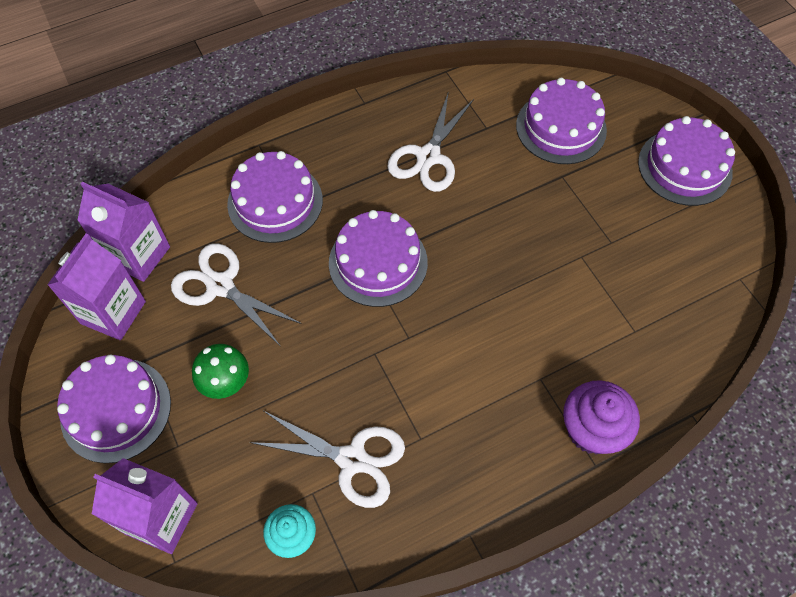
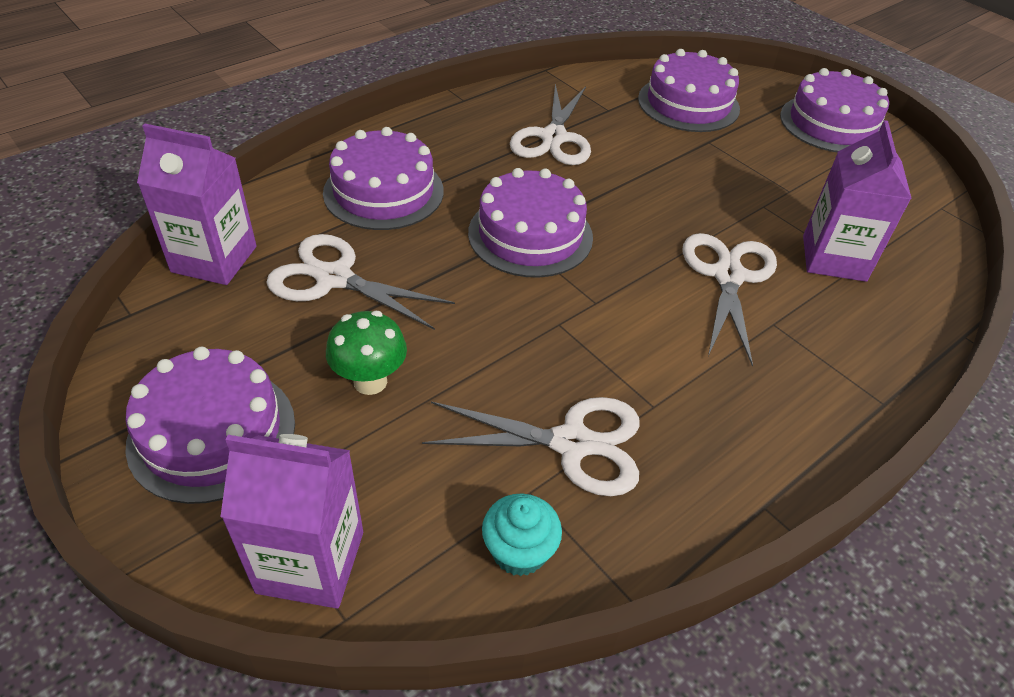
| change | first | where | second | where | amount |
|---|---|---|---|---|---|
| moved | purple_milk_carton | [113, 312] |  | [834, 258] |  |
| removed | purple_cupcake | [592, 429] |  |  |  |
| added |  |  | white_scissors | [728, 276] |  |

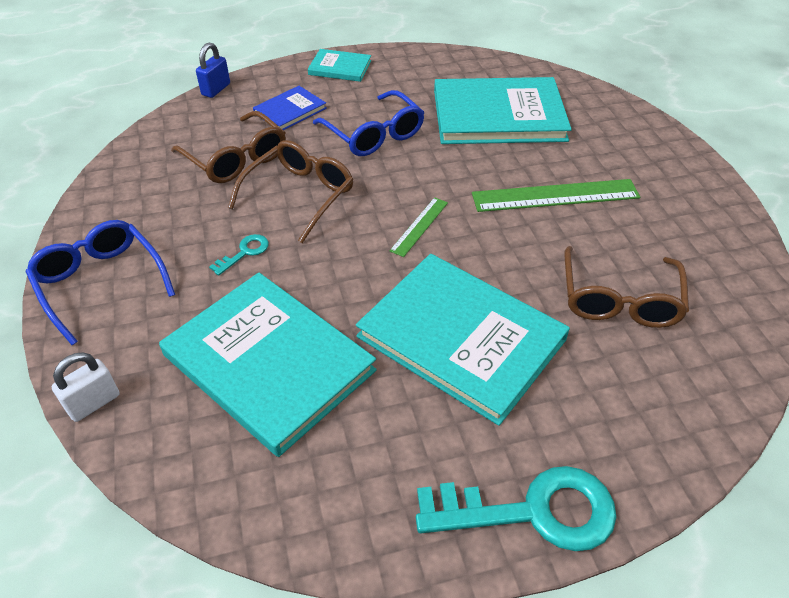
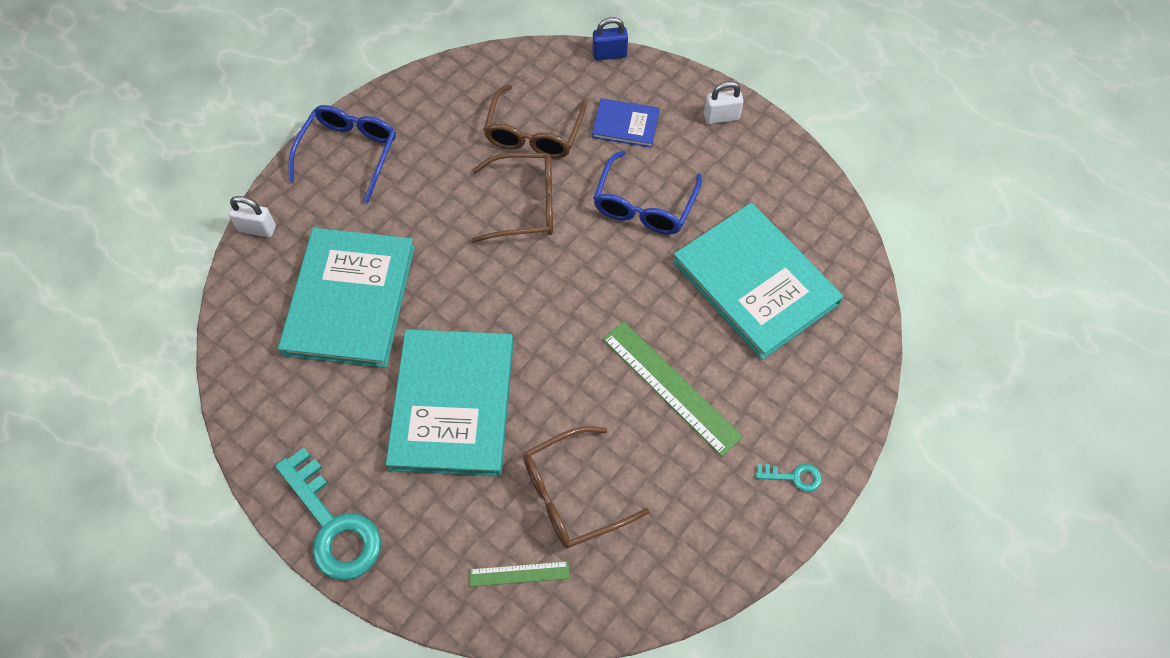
| change | first | where | second | where | amount |
|---|---|---|---|---|---|
| moved | turquoise_door_key | [245, 252] |  | [794, 477] |  |
| replaced | turquoise_book | [340, 67] | white_lock | [721, 117] |  |
| moved | leaf-green_ruler | [419, 226] |  | [519, 574] |  |

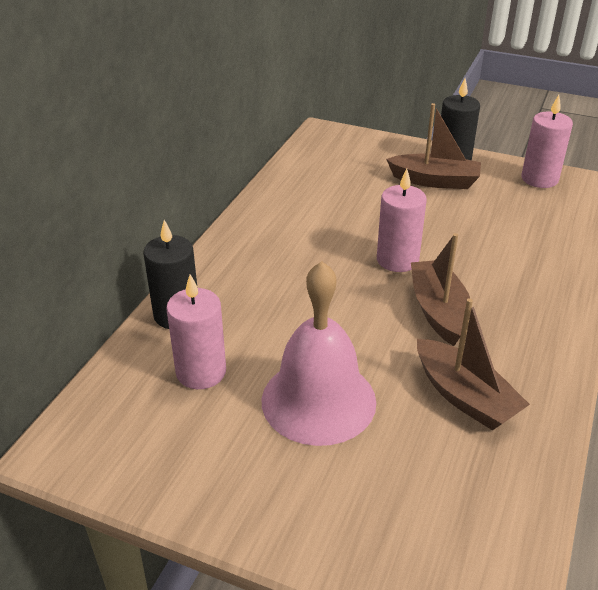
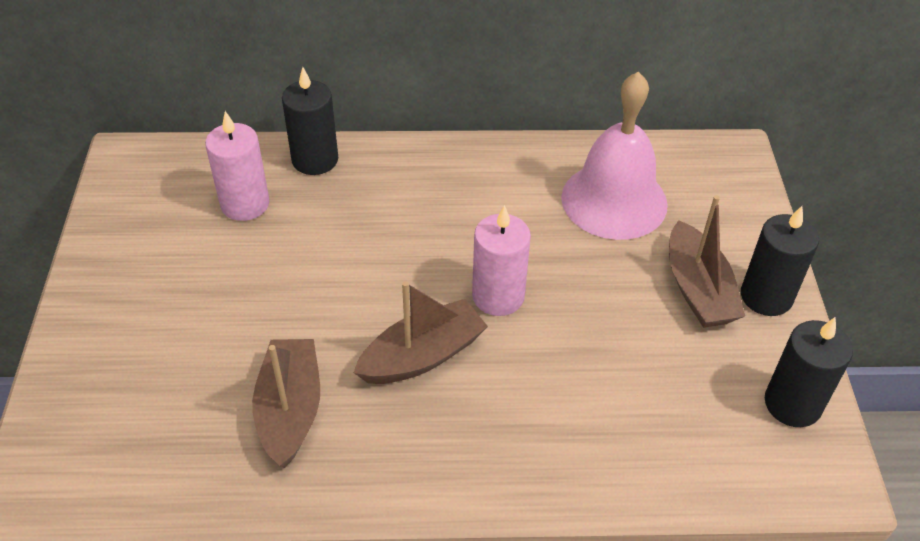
| change | first | where | second | where | amount |
|---|---|---|---|---|---|
| moved | pink_school_bell | [318, 400] |  | [614, 200] |  |
| turned | russet_toy_boat | [464, 396] |  | [290, 410] | 150 degrees clockwise |
| recoloured | pink_candle | [539, 179] | ebony_candle | [792, 404] |  |

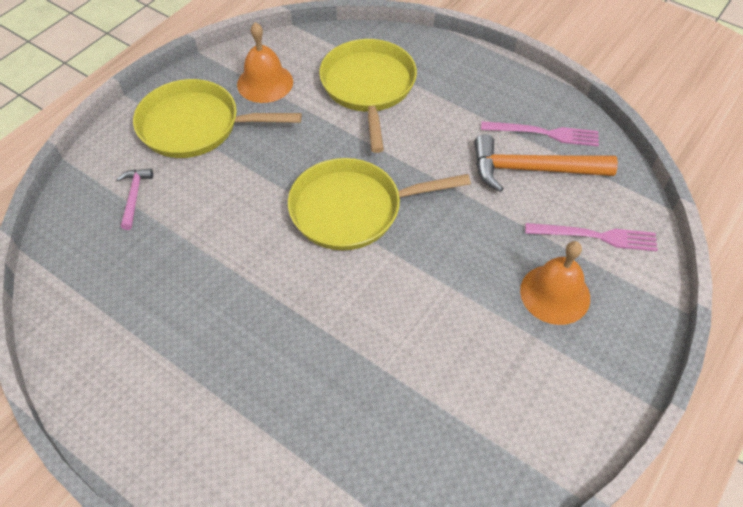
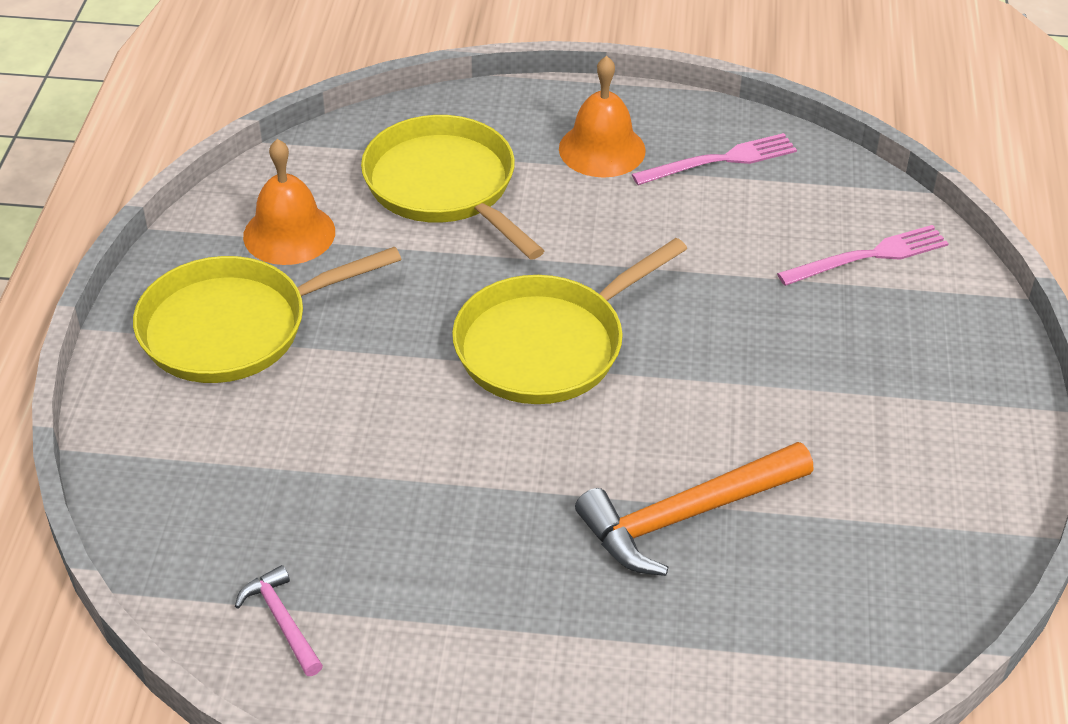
| change | first | where | second | where | amount |
|---|---|---|---|---|---|
| moved | pink_hammer | [134, 196] |  | [282, 621] |  |
| moved | orange_hammer | [532, 170] |  | [686, 516] |  |
| moved | orange_school_bell | [555, 294] |  | [602, 149] |  |

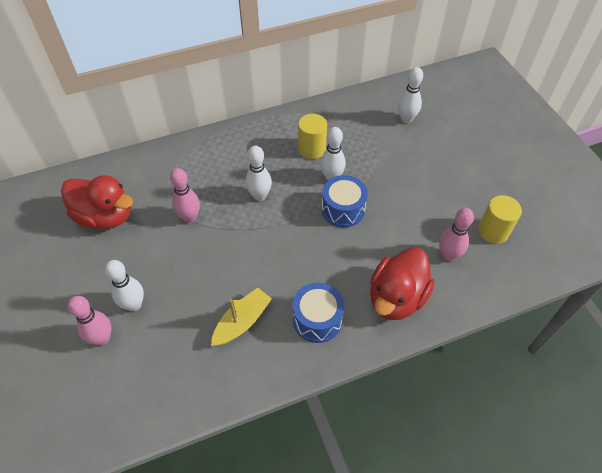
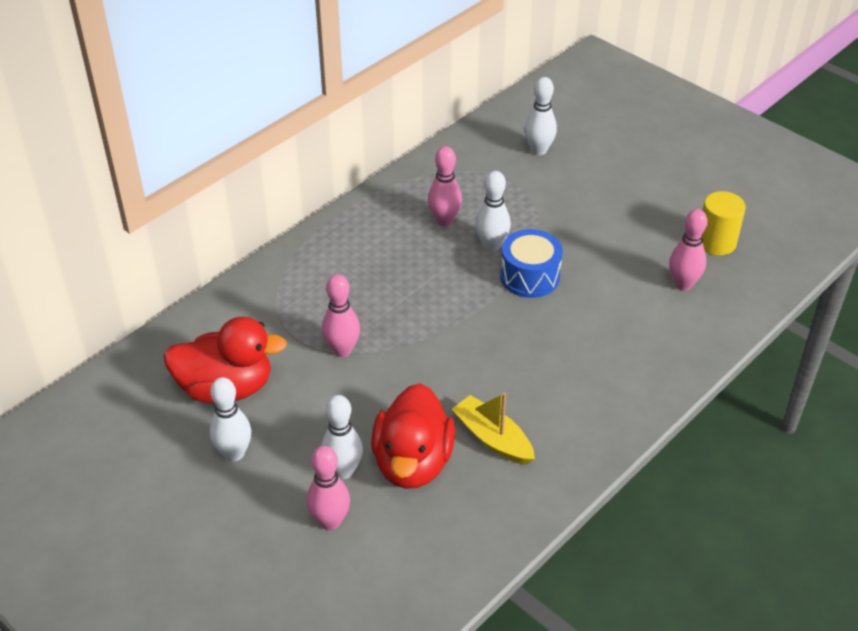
| change | first | where | second | where | amount |
|---|---|---|---|---|---|
| turned | golden_toy_boat | [242, 322] |  | [493, 438] | 60 degrees counterclockwise |
| moved | white_bowling_pin | [259, 196] |  | [234, 453] |  |
| removed | cobalt_drum | [317, 319] |  |  |  |
| replaced | golden_cylinder_shape | [312, 149] | pink_bowling_pin | [444, 221] |  |
| moved | crimson_duck | [396, 298] |  | [413, 462] |  |

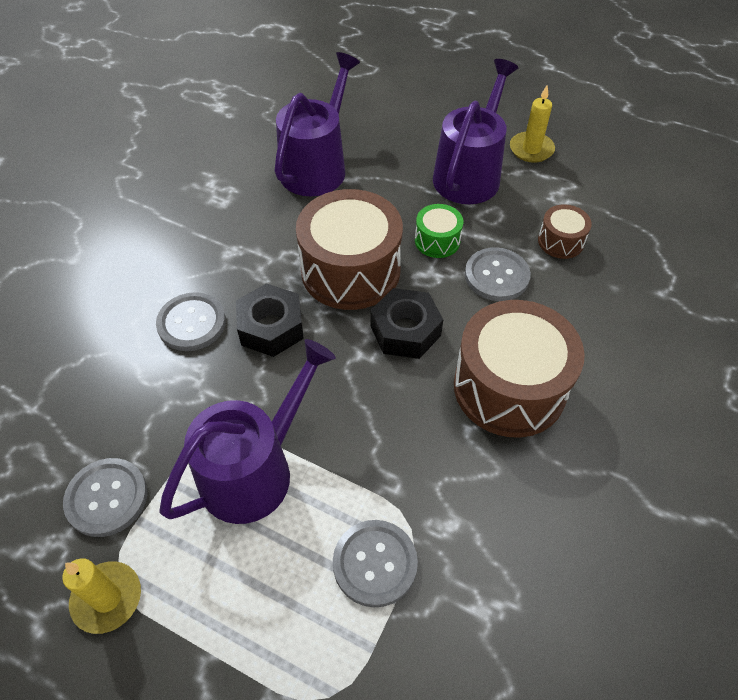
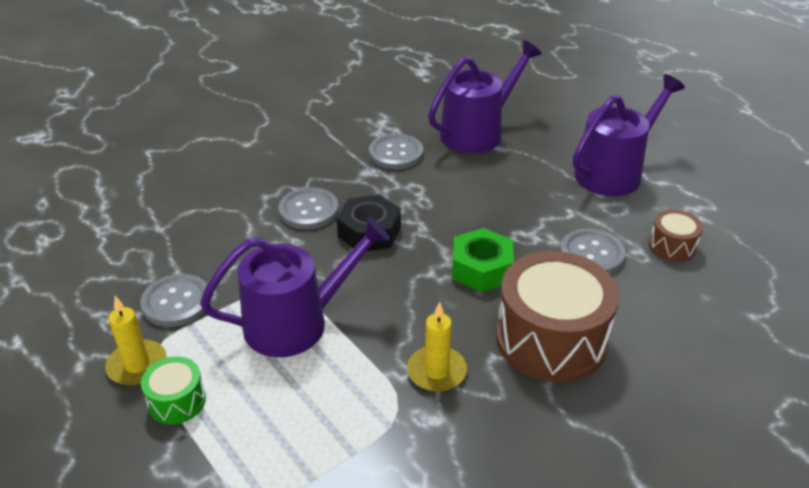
| change | first | where | second | where | amount |
|---|---|---|---|---|---|
| removed | russet_drum | [350, 270] |  |  |  |
| moved | gray_sewing_button | [375, 563] |  | [396, 153] |  |
| recoloured | ebony_nut | [405, 331] | leaf-green_nut | [481, 269] |  |
| moved | leaf-green_drum | [437, 241] |  | [177, 401] |  |
| moved | golden_candle | [531, 149] |  | [436, 371] |  |

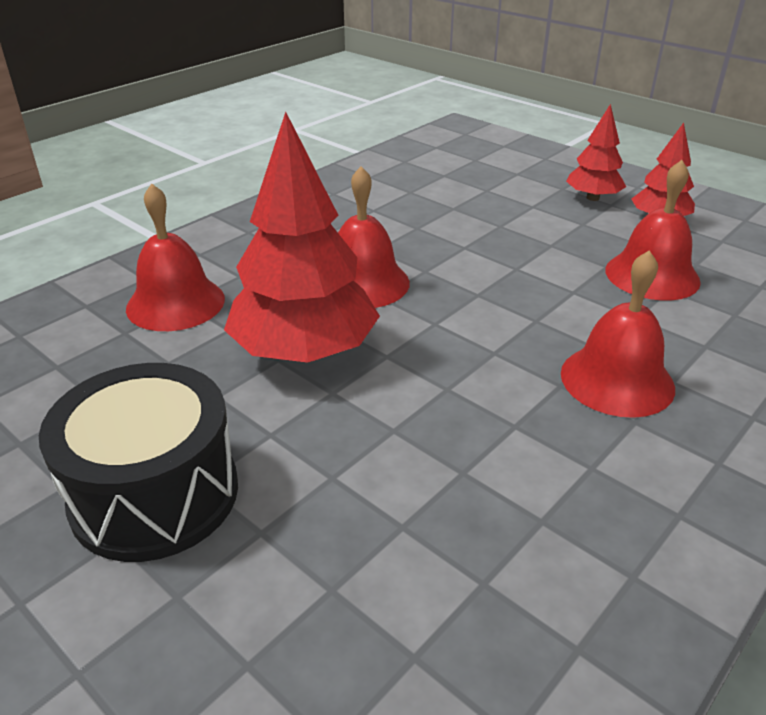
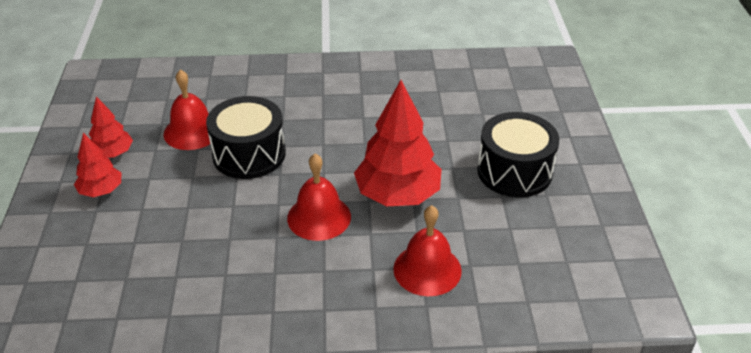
| change | first | where | second | where | amount |
|---|---|---|---|---|---|
| removed | crimson_school_bell | [617, 380] |  |  |  |
| added |  |  | ebony_drum | [249, 154] |  |

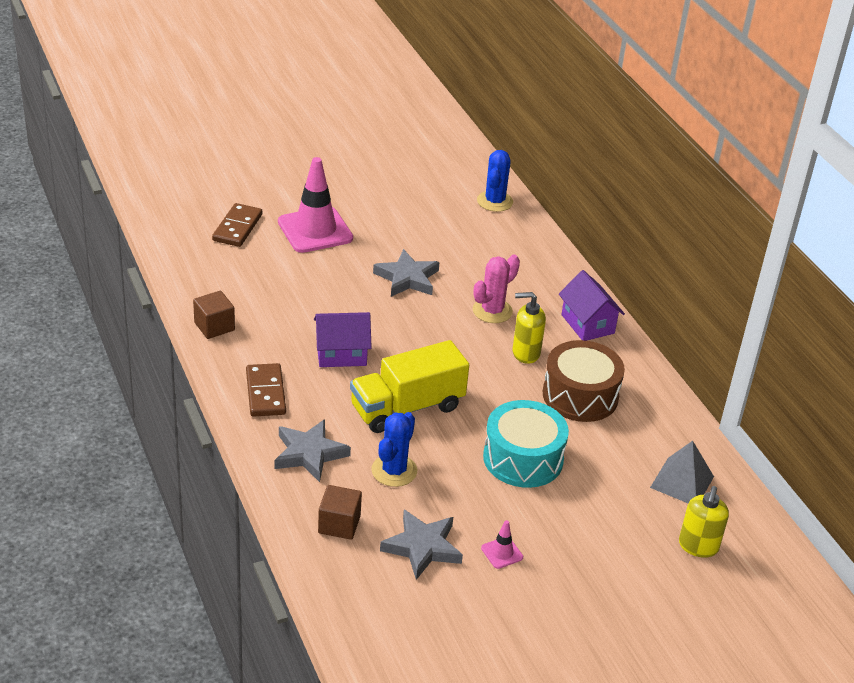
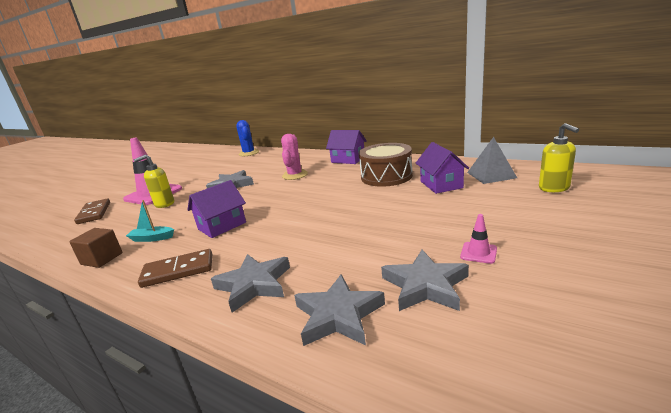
| change | first | where | second | where | amount |
|---|---|---|---|---|---|
| turned | russet_domino_piece | [266, 392] |  | [178, 270] | 60 degrees counterclockwise |
| replaced | russet_solid_cube | [339, 524] | gray_five-pointed_star | [338, 315] |  |
| removed | golden_toy_truck | [407, 408] |  |  |  |
| removed | cobalt_cactus | [394, 471] |  |  |  |
| removed | turquoise_drum | [523, 458] |  |  |  |
| moved | golden_soap_dispenser | [525, 353] |  | [164, 204] |  |
| added |  |  | turquoise_toy_boat | [152, 238] |  |
| added |  |  | purple_toy_house | [441, 184] |  |

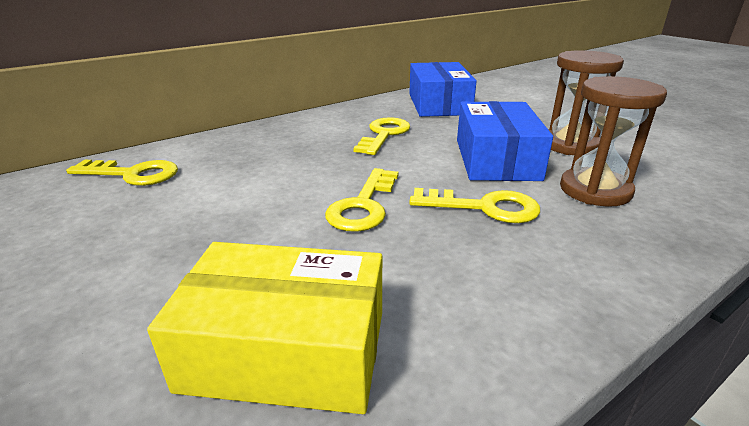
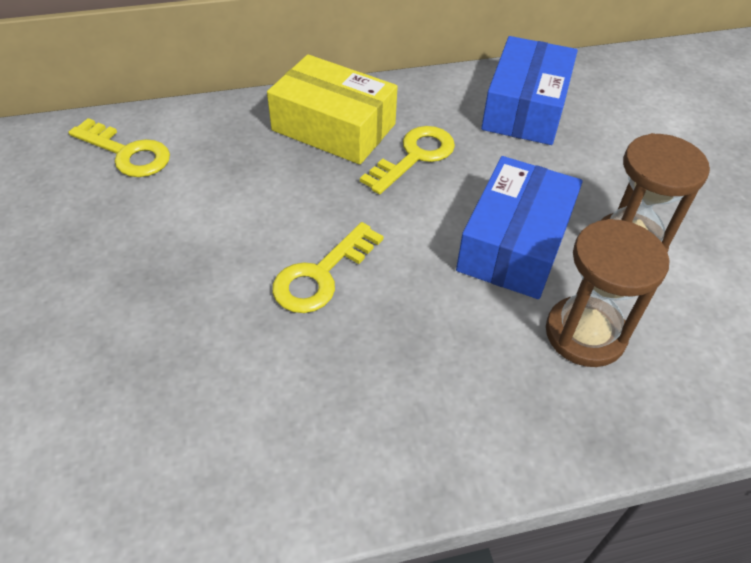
| change | first | where | second | where | amount |
|---|---|---|---|---|---|
| moved | golden_parcel | [286, 350] |  | [333, 127] |  |
| removed | golden_door_key | [484, 207] |  |  |  |

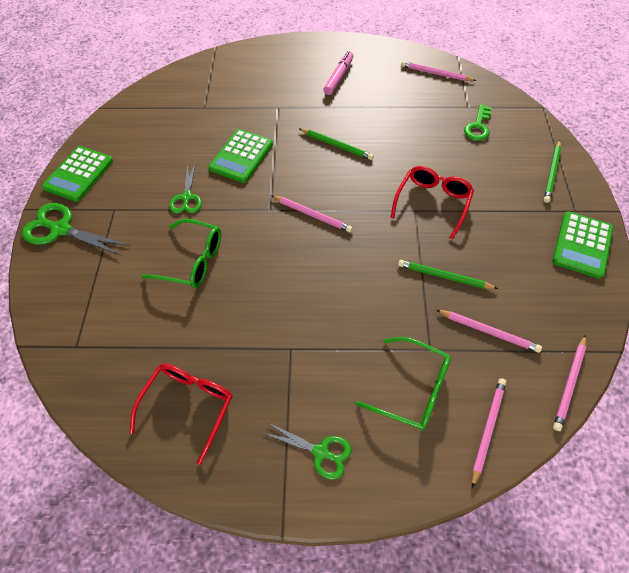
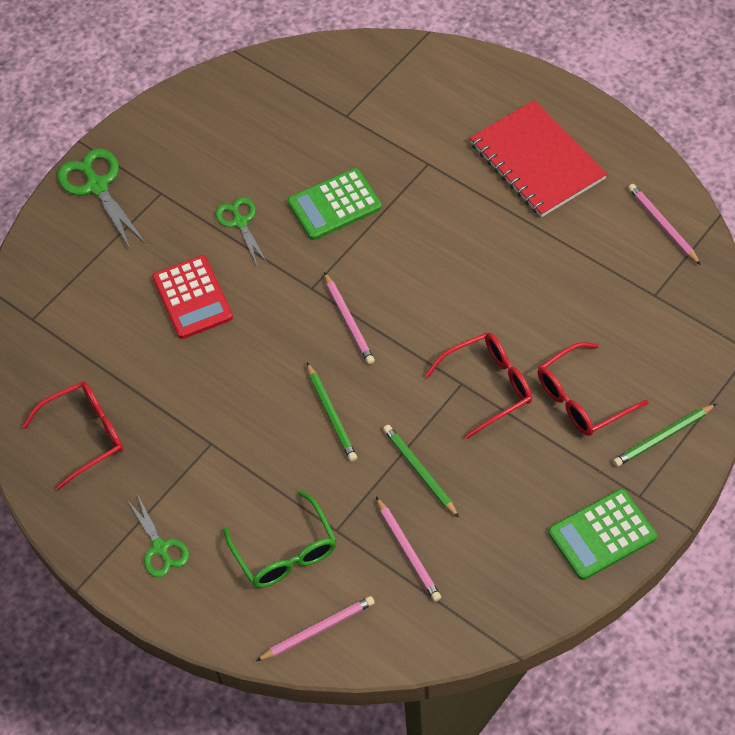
| change | first | where | second | where | amount |
|---|---|---|---|---|---|
| removed | leaf-green_calculator | [79, 174] |  |  |  |
| replaced | leaf-green_eyeglasses | [192, 261] | crimson_calculator | [192, 298] |  |
| turned | leaf-green_scissors | [187, 197] |  | [240, 222] | 120 degrees clockwise |
| moved | leaf-green_pencil | [336, 145] |  | [331, 414] |  |
| replaced | pink_felt_pen | [339, 77] | crimson_notepad | [537, 161] |  |
| removed | leaf-green_door_key | [478, 127] |  |  |  |
| removed | pink_pencil | [569, 383] |  |  |  |
| added |  |  | crimson_eyeglasses | [582, 399] |  |

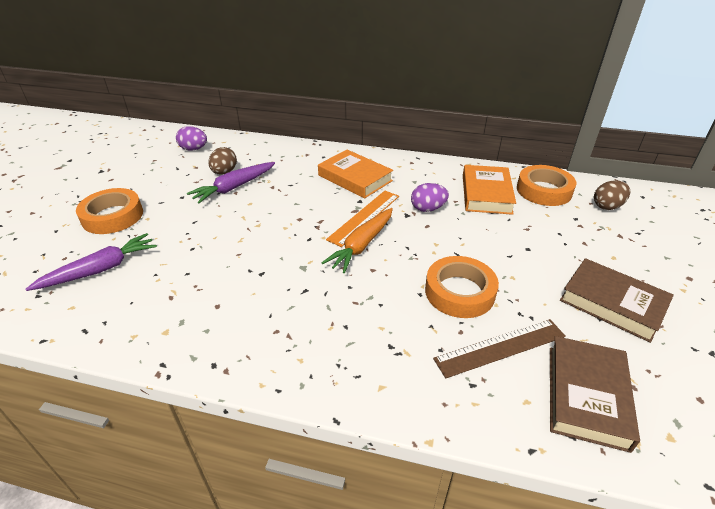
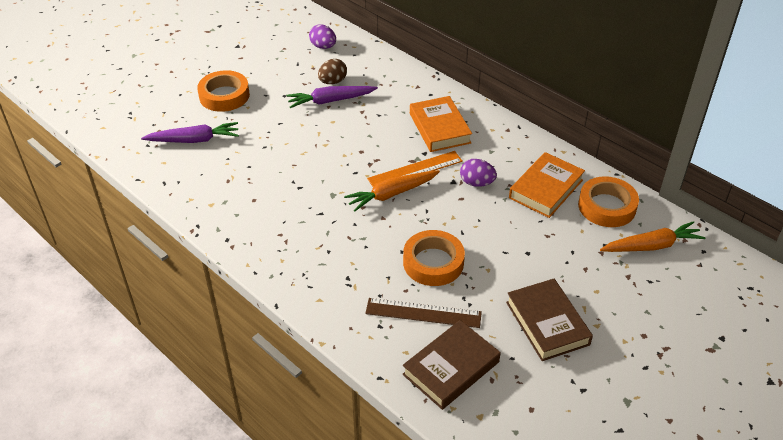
| change | first | where | second | where | amount |
|---|---|---|---|---|---|
| replaced | russet_egg | [607, 206] | orange_carrot | [651, 246] |  |

